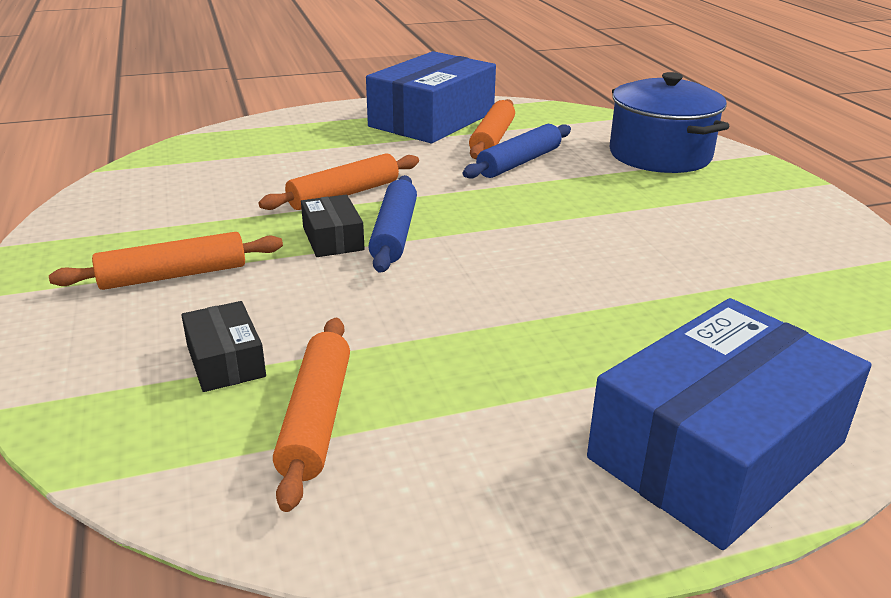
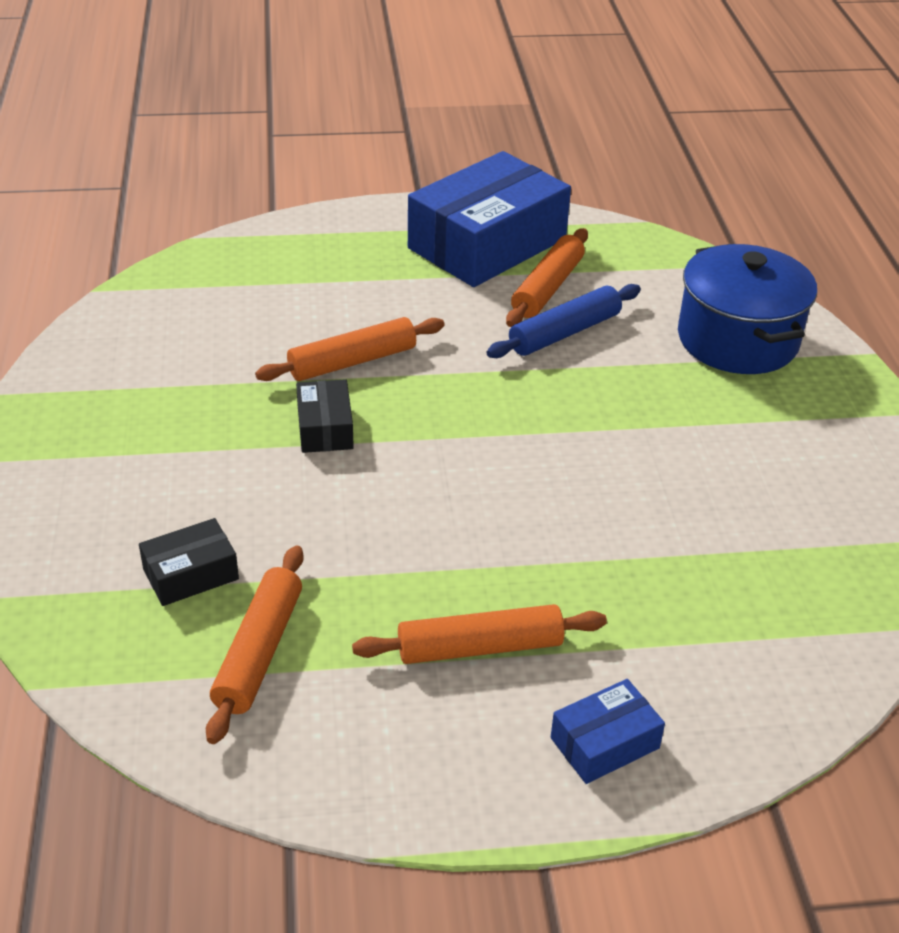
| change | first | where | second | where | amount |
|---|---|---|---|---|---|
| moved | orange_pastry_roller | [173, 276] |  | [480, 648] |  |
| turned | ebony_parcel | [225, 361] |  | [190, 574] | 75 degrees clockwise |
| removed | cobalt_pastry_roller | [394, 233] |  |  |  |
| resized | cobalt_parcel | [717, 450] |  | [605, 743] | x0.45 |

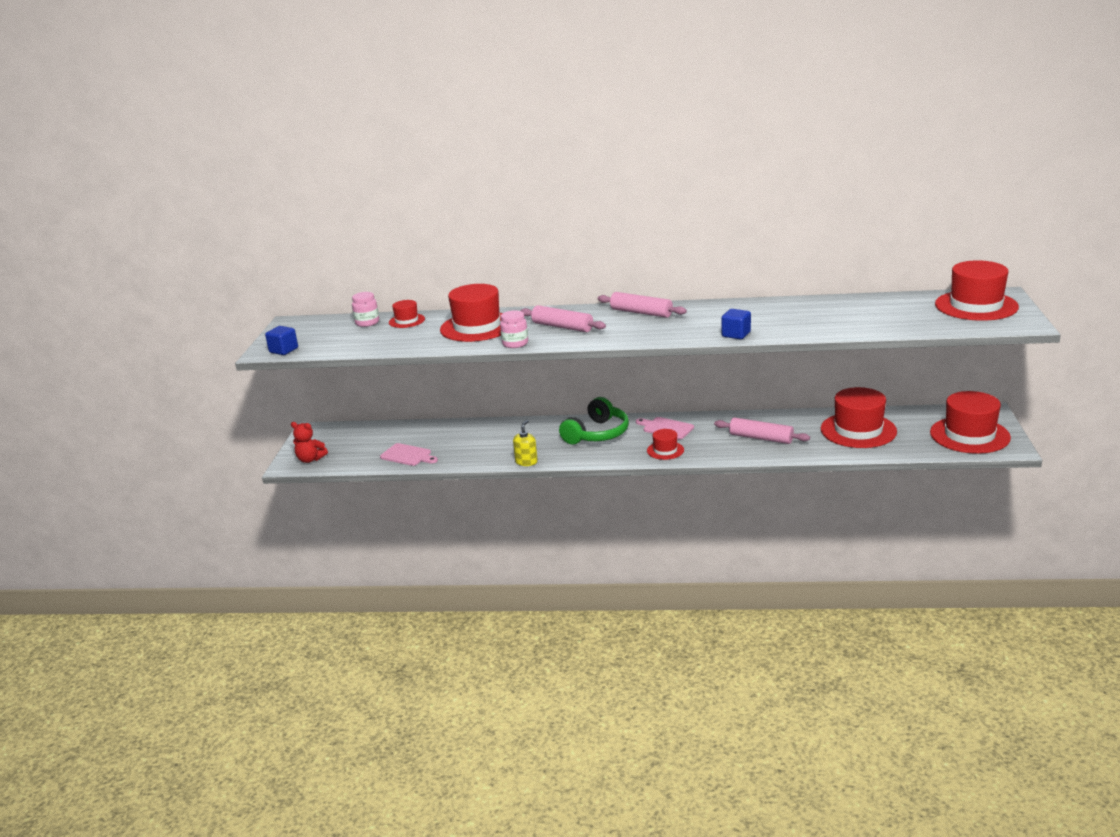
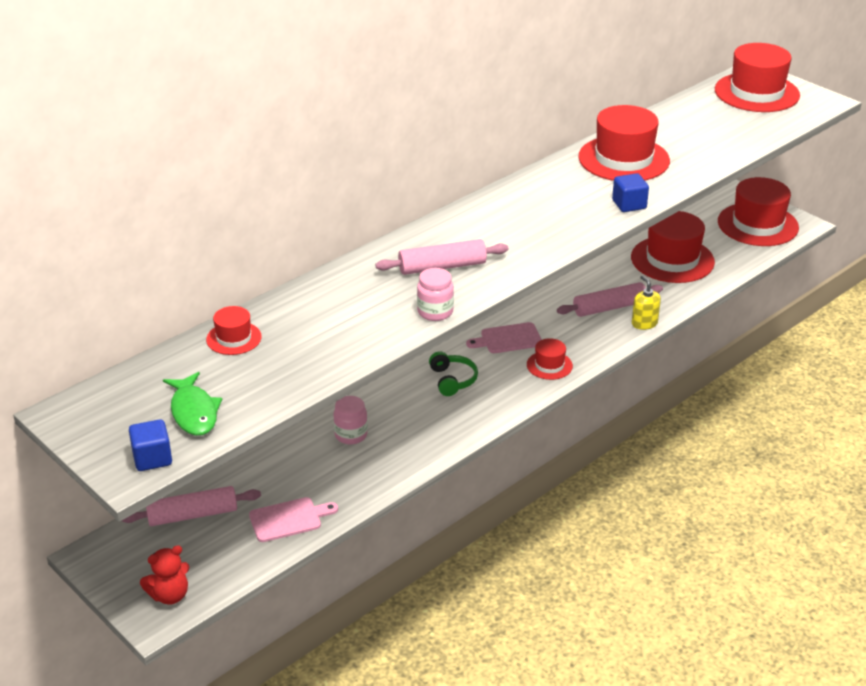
| change | first | where | second | where | amount |
|---|---|---|---|---|---|
| moved | pink_jam_jar | [367, 323] |  | [351, 435] |  |
| moved | crimson_tall_hat | [477, 327] |  | [623, 159] |  |
| moved | golden_soap_dispenser | [526, 462] |  | [644, 323] |  |
| resized | leaf-green_headphones | [597, 434] |  | [452, 380] | x0.60 |
| moved | pink_pastry_roller | [641, 313] |  | [192, 515] |  |
| added |  |  | leaf-green_fish | [194, 412] |  |

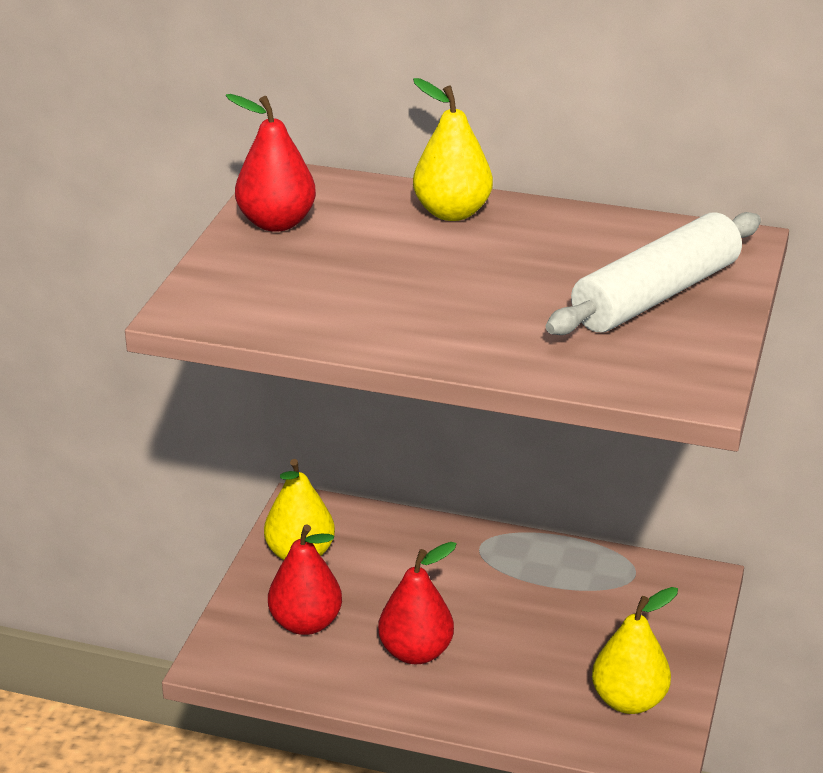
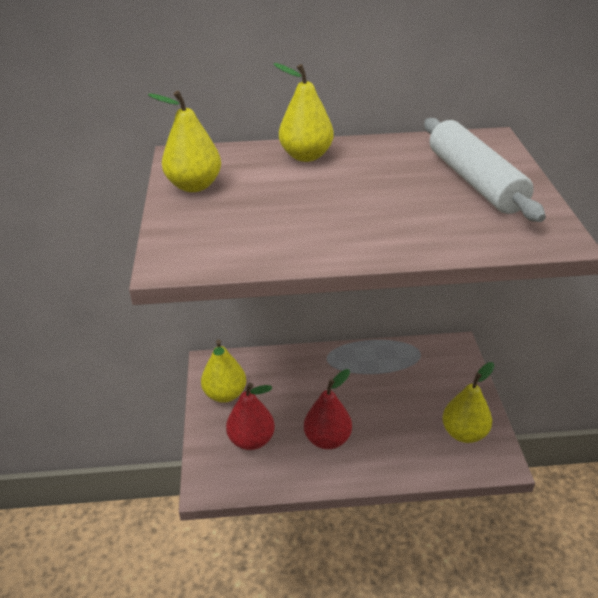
| change | first | where | second | where | amount |
|---|---|---|---|---|---|
| recoloured | crimson_toy_pear | [276, 223] | golden_toy_pear | [194, 186] |  |
| turned | white_pastry_roller | [656, 295] |  | [474, 181] | 45 degrees counterclockwise |

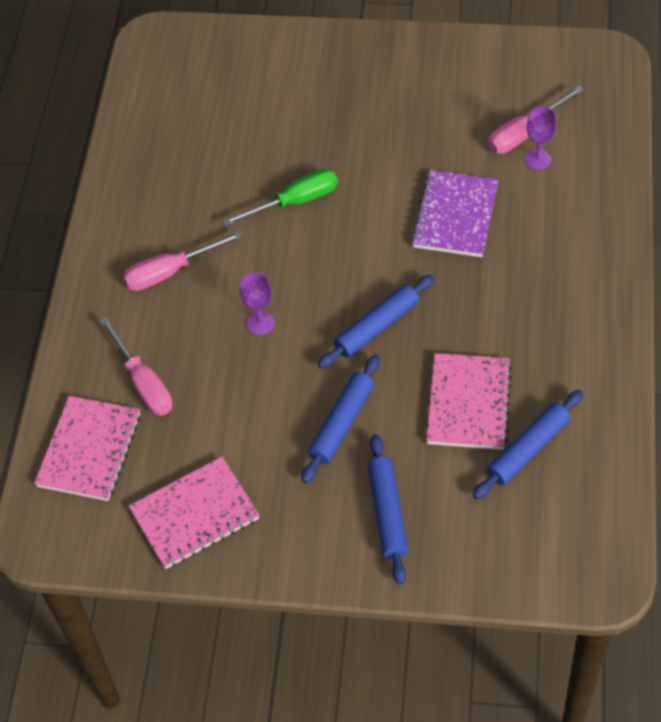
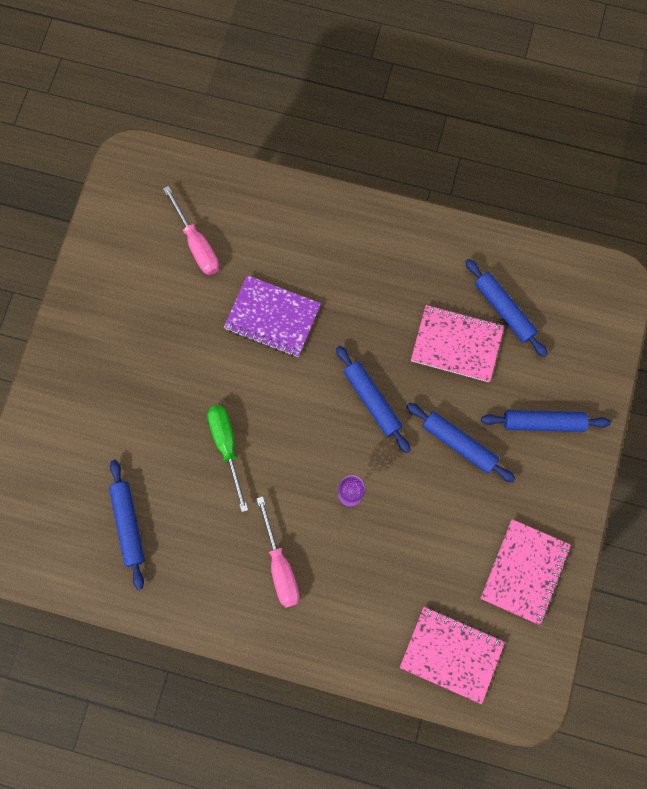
| change | first | where | second | where | amount |
|---|---|---|---|---|---|
| removed | pink_hand_screwdriver | [143, 383] |  |  |  |
| turned | pink_notepad | [195, 515] |  | [524, 571] | 45 degrees clockwise |
| removed | purple_goblet | [538, 159] |  |  |  |
| added |  |  | cobalt_pastry_roller | [129, 524] |  |

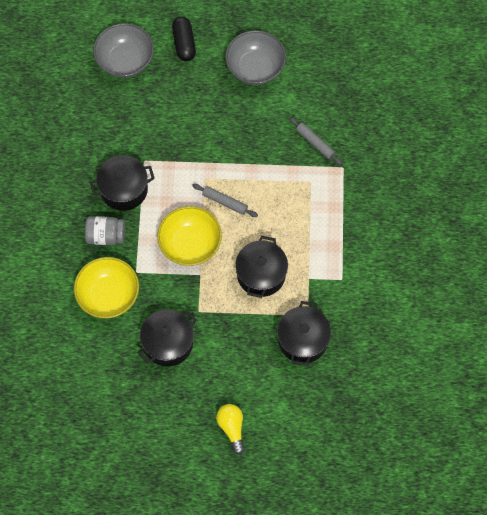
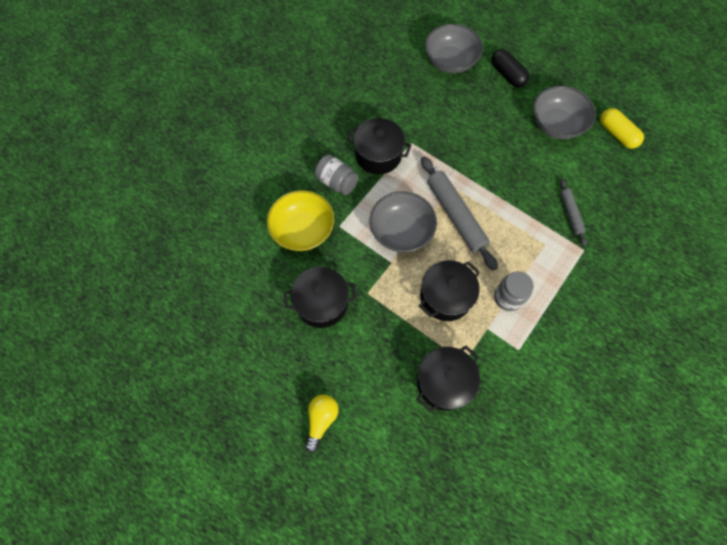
| change | first | where | second | where | amount |
|---|---|---|---|---|---|
| recoloured | golden_deep_dish | [190, 244] | gray_deep_dish | [401, 231] |  |
| turned | ebony_pill_shape | [184, 44] |  | [507, 75] | 60 degrees counterclockwise |
| resized | gray_pastry_roller | [225, 202] |  | [456, 215] | x1.85 |
| added |  |  | gray_jam_jar | [508, 297] |  |
| added |  |  | golden_pill_shape | [617, 134] |  |

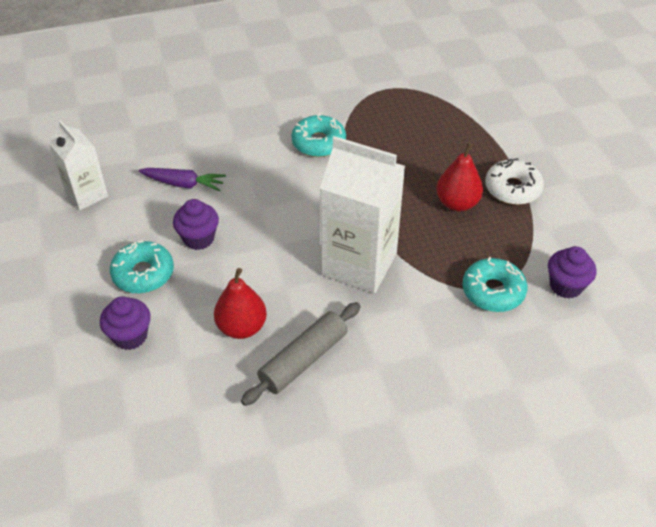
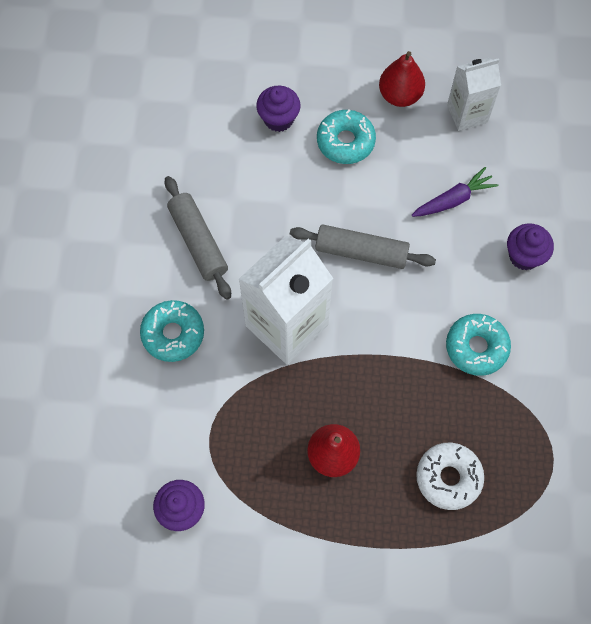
| change | first | where | second | where | amount |
|---|---|---|---|---|---|
| turned | purple_carrot | [184, 184] |  | [453, 199] | 150 degrees counterclockwise |
| moved | purple_cupcake | [198, 238] |  | [524, 256] |  |
| moved | crimson_toy_pear | [242, 327] |  | [400, 95] |  |
| moved | turquoise_glazed_donut | [493, 291] |  | [173, 334] |  |
| moved | white_glazed_donut | [512, 188] |  | [448, 478] |  |
| added |  |  | gray_pastry_roller | [361, 252] |  |

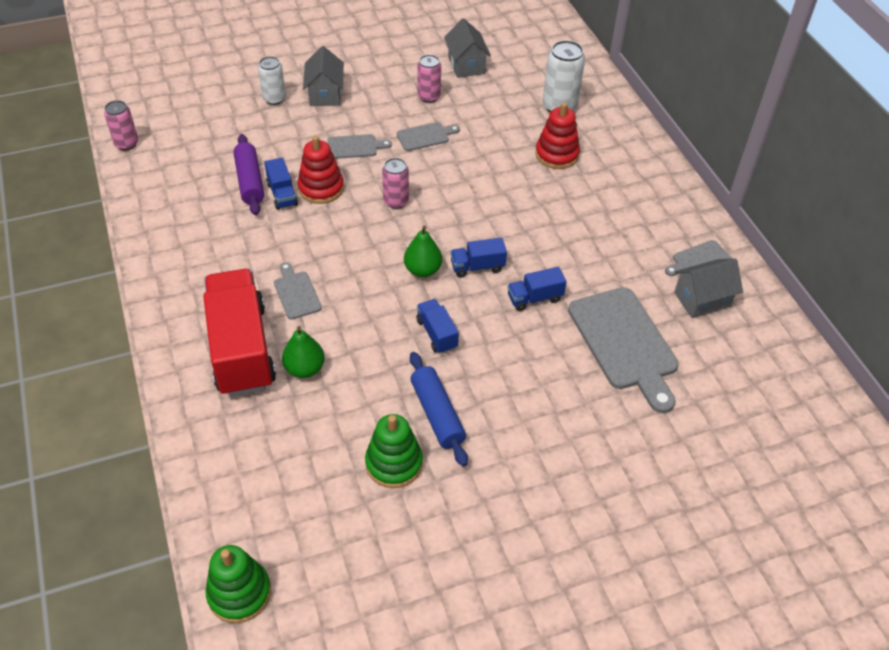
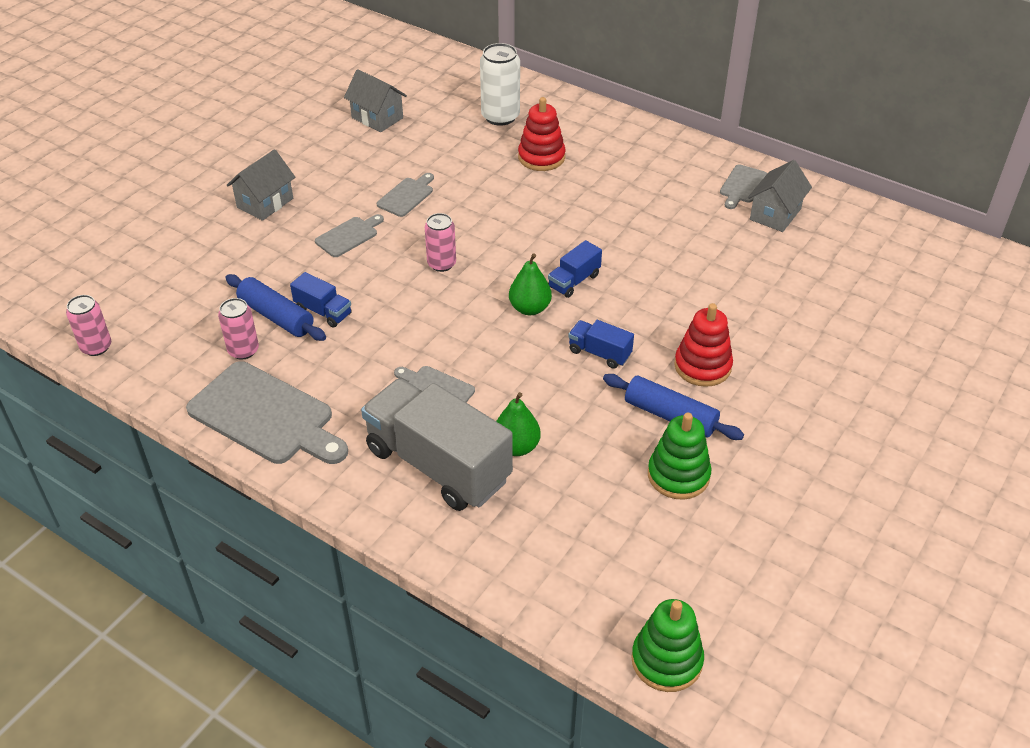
| change | first | where | second | where | amount |
|---|---|---|---|---|---|
| recoloured | crimson_toy_truck | [241, 349] | gray_toy_truck | [438, 465] |  |
| recoloured | purple_pastry_roller | [250, 181] | cobalt_pastry_roller | [276, 316] |  |
| removed | white_can | [274, 99] |  |  |  |
| moved | crimson_stacking_toy | [321, 188] |  | [702, 366] |  |
| turned | gray_toy_house | [325, 94] |  | [265, 203] | 75 degrees clockwise |
| moved | pink_can | [429, 97] |  | [243, 350] |  |
| removed | cobalt_toy_truck | [535, 298] |  |  |  |
| moved | gray_bread_board | [625, 343] |  | [266, 416] |  |

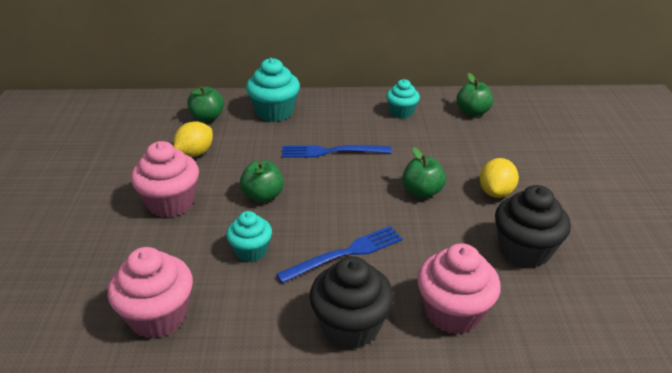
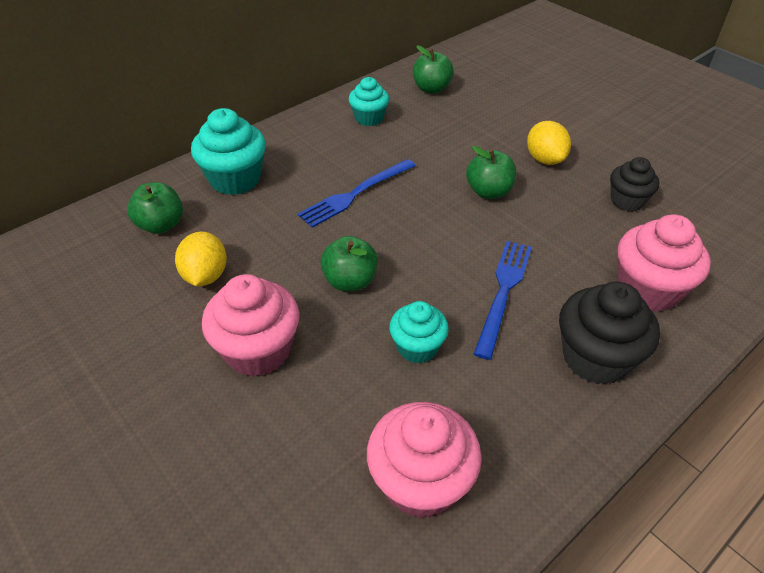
| change | first | where | second | where | amount |
|---|---|---|---|---|---|
| resized | ebony_cupcake | [524, 250] |  | [627, 201] | x0.63 |

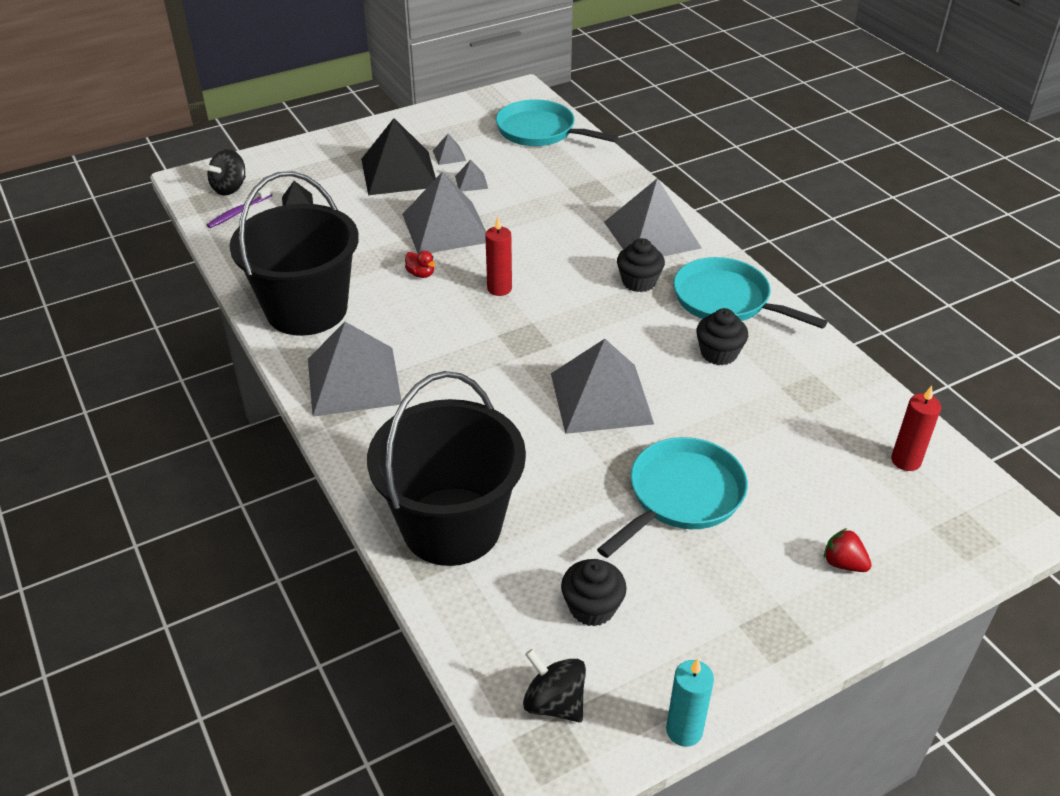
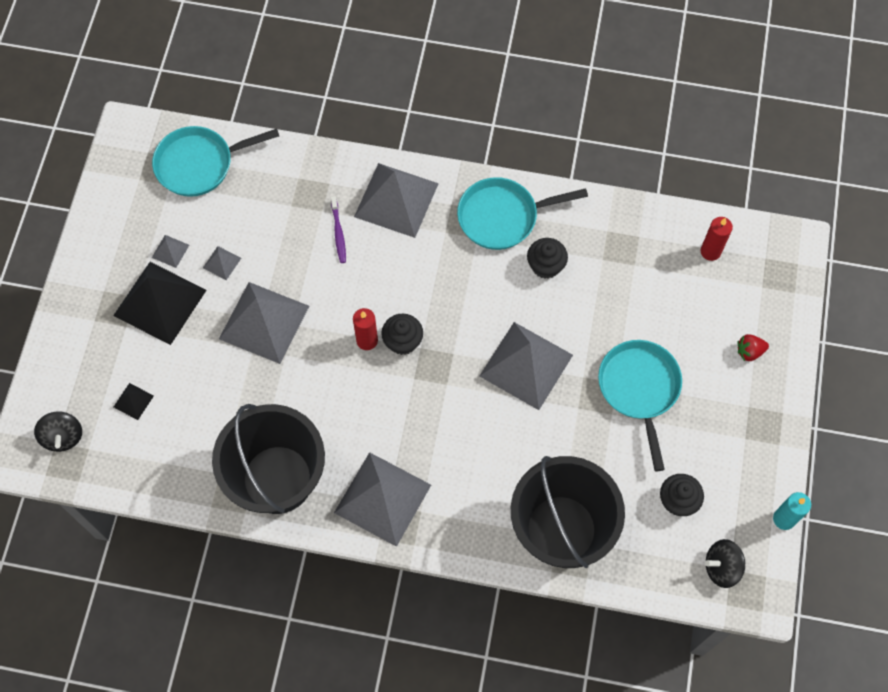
| change | first | where | second | where | amount |
|---|---|---|---|---|---|
| moved | purple_tooth_brush | [239, 212] |  | [338, 233] |  |
| removed | crimson_duck | [421, 274] |  |  |  |
| moved | ebony_cupcake | [639, 282] |  | [403, 341] |  |

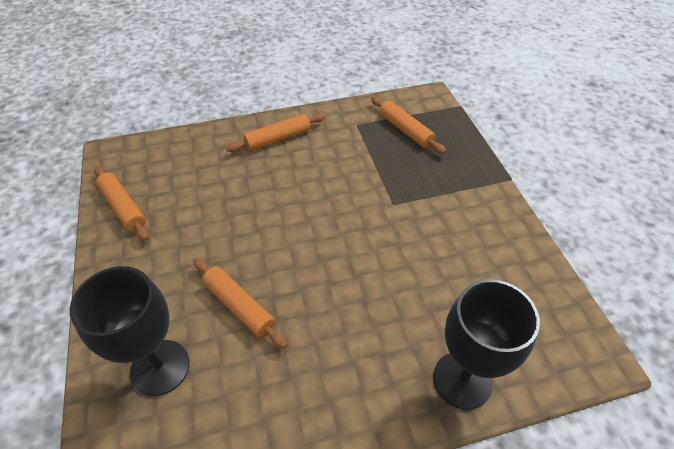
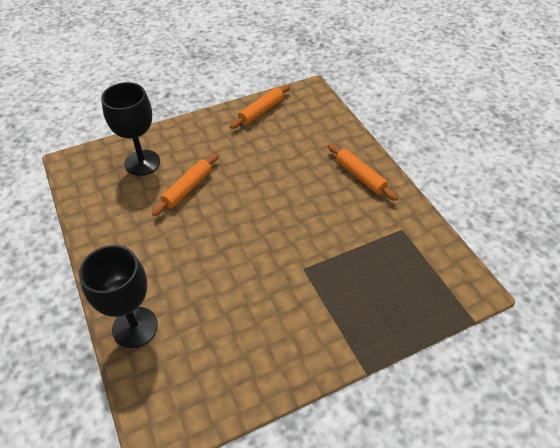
| change | first | where | second | where | amount |
|---|---|---|---|---|---|
| removed | orange_pastry_roller | [405, 130] |  |  |  |

